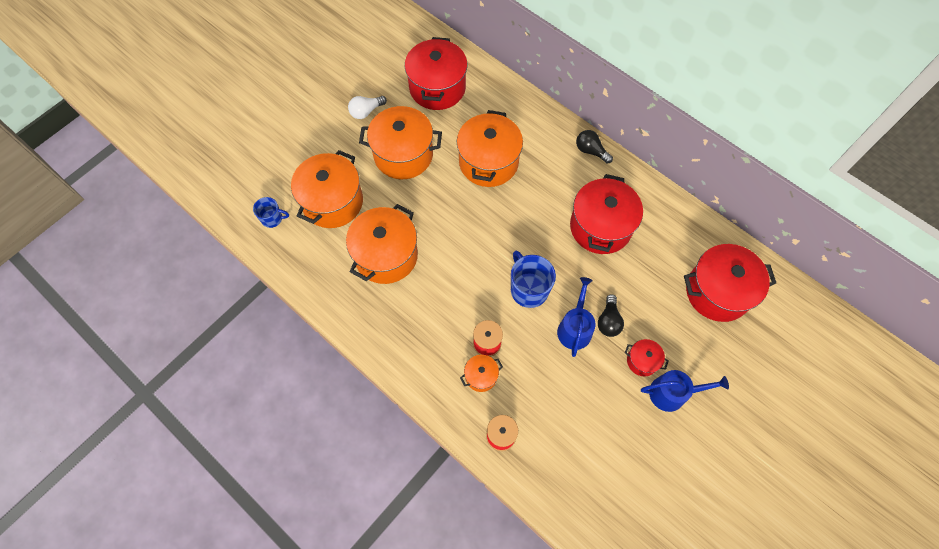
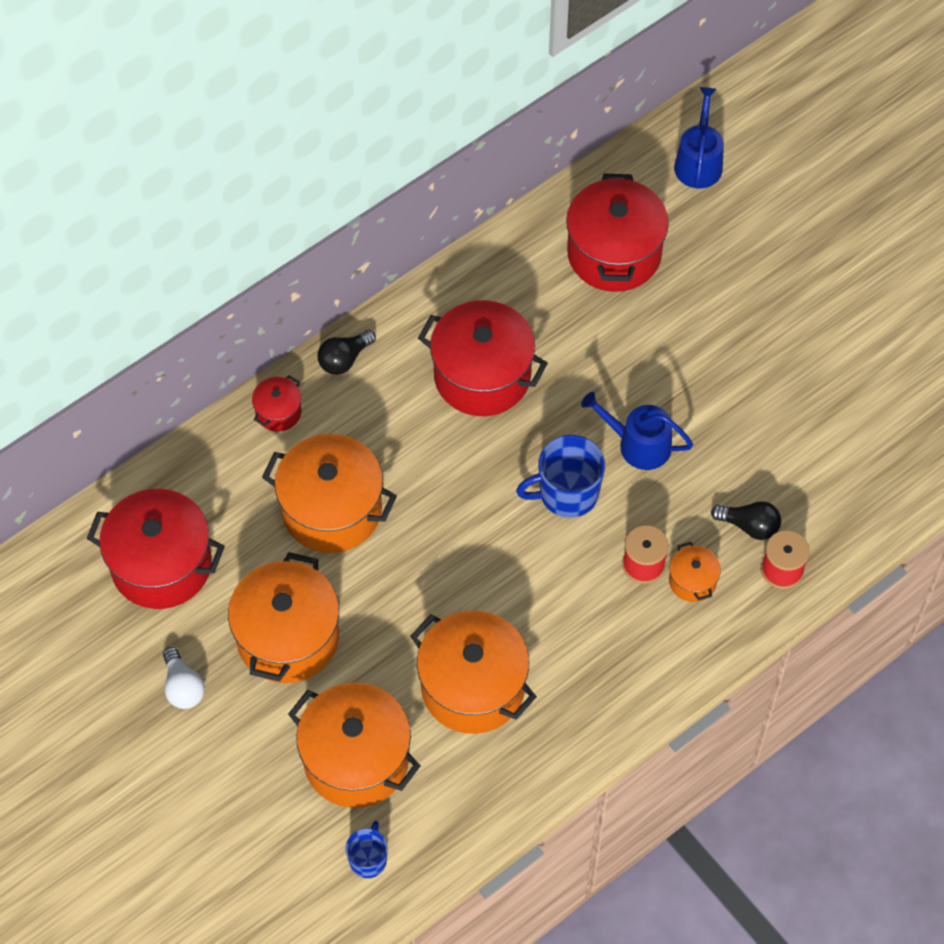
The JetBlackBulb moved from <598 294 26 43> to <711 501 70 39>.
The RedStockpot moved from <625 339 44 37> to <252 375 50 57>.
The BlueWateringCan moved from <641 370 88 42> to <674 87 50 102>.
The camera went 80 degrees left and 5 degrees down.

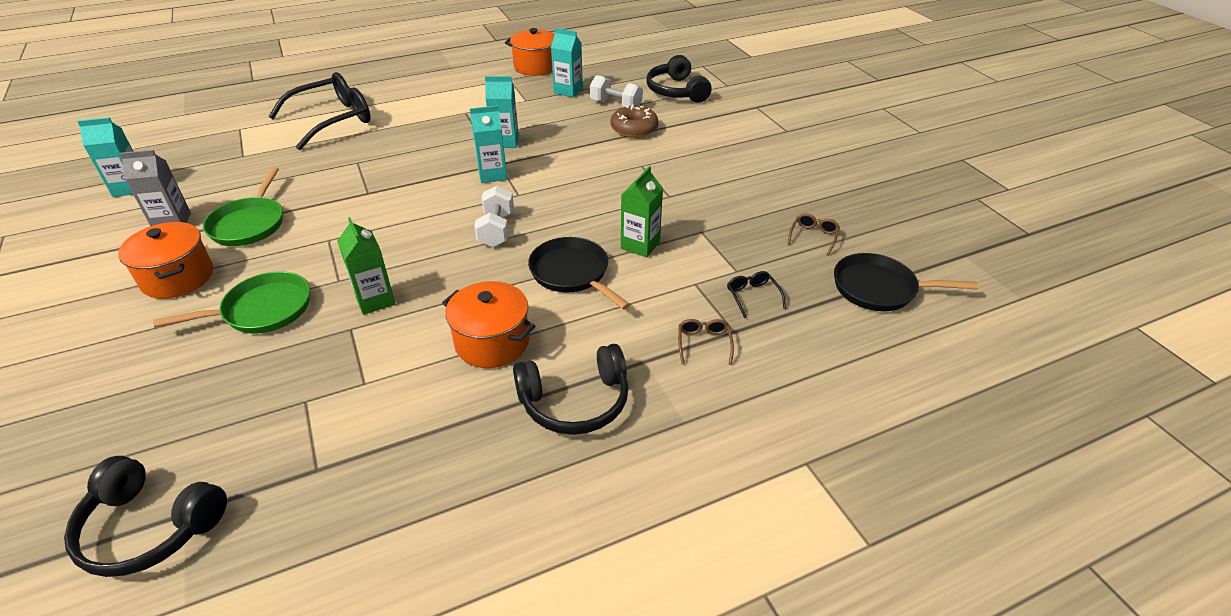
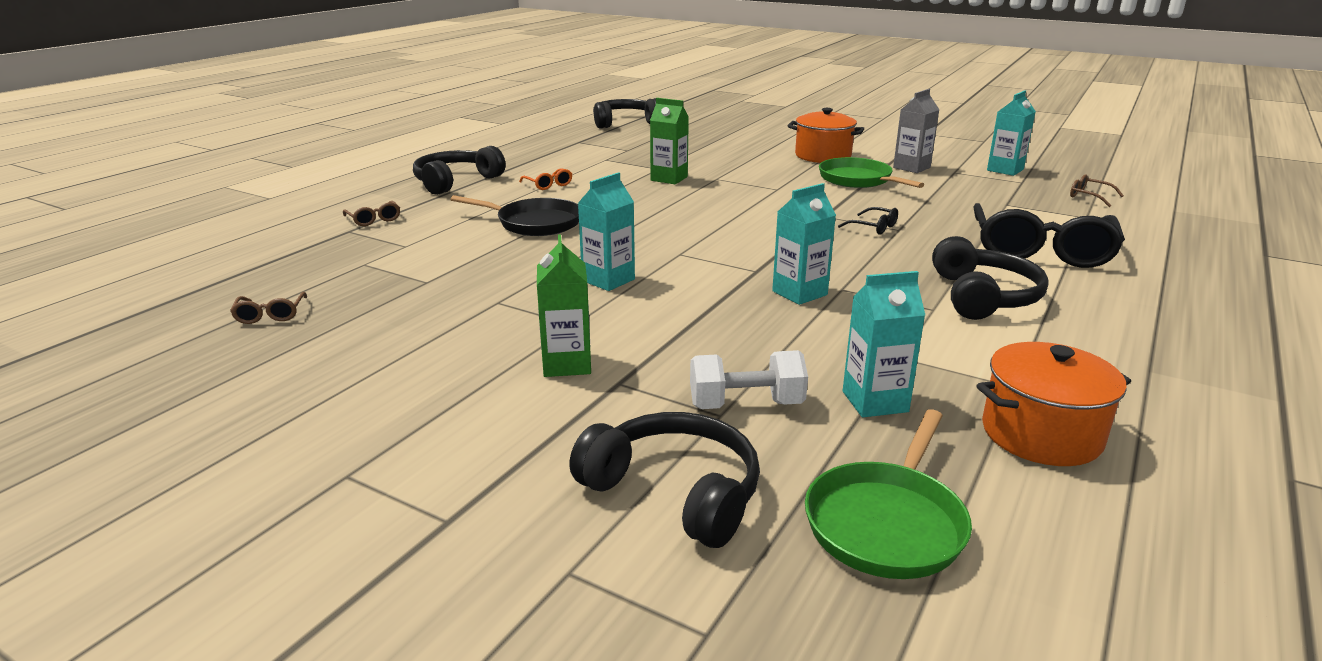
The AquaCarton moved from <470 105 37 78> to <578 172 57 119>.
The RussetDonut at <611 105 48 33> disappeared.
The EmeraldCarton moved from <621 166 42 91> to <537 234 54 143>.
The SnowWhiteHandWeight at <474 186 40 61> disappeared.
The JetBlackFryingPan at <834 253 144 58> disappeared.
The EmeraldFryingPan moved from <153 271 157 62> to <805 409 167 170>.
The JetBlackSpectacles moved from <727 271 59 47> to <838 207 60 28>.
The OrangeColouredStockpot at <442 281 93 87> was replaced by the OrangeColouredSpectacles at <519 168 53 22>.
The RussetSpectacles at <1070 174 54 33> appeared.
The JetBlackOverEarHeadphones at <932 236 117 84> appeared.
The camera went 145 degrees right and 15 degrees down.

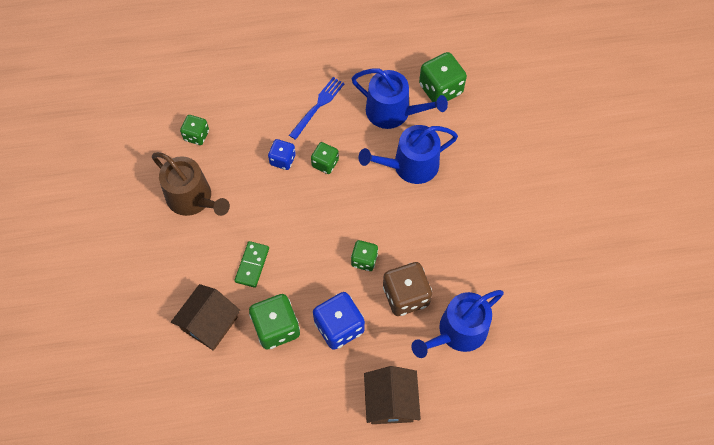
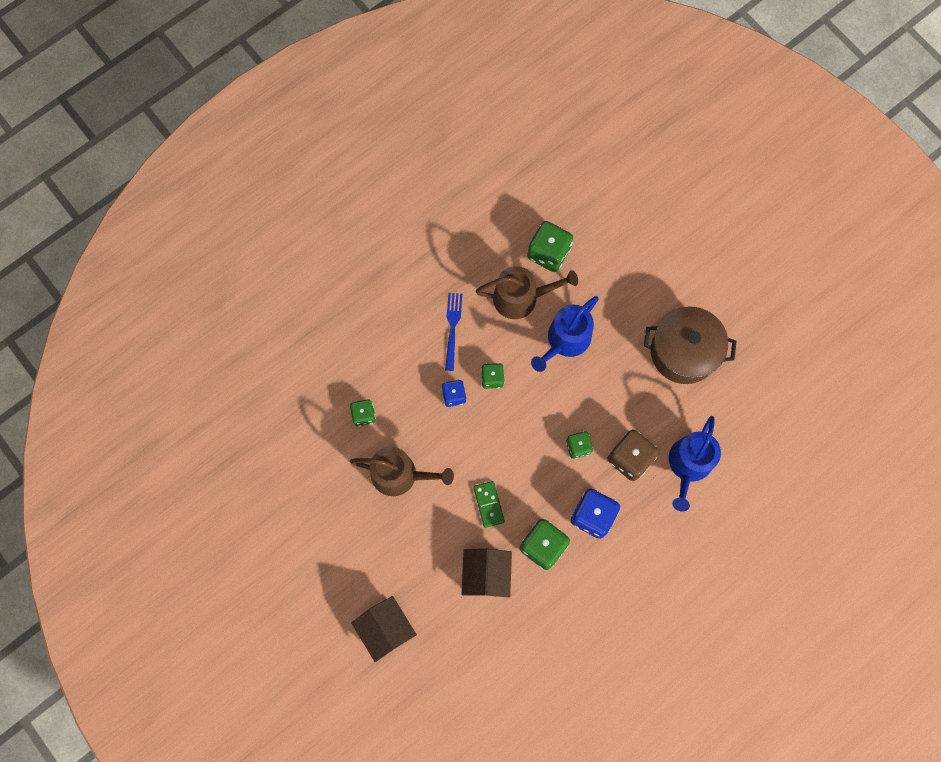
The BlueWateringCan at <351 68 97 61> became the RussetWateringCan at <476 266 102 53>.
The RussetHouse moved from <364 366 57 58> to <351 596 66 66>.
The RussetStockpot at <644 307 93 77> appeared.
The camera went 30 degrees left and 10 degrees up.

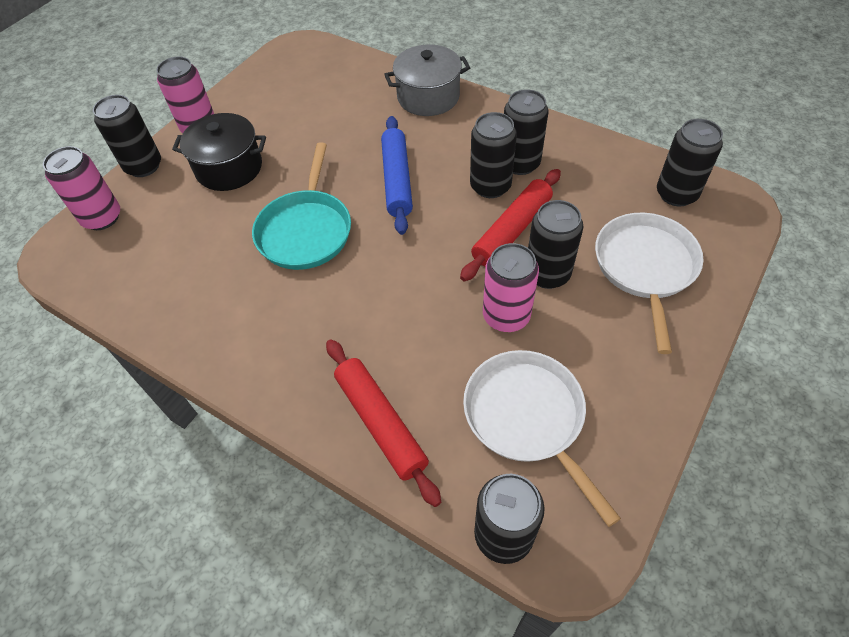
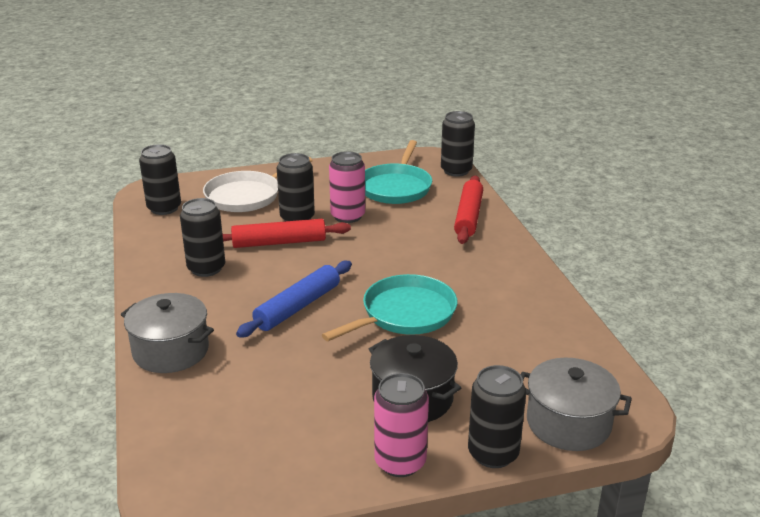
The JetBlackTin at <470 112 47 86> disappeared.
The PinkTin at <43 146 77 84> was replaced by the AshGreyStockpot at <521 358 111 93>.
The SnowWhiteFryingPan at <463 350 158 177> became the AquaFryingPan at <365 140 67 64>.
The camera went 140 degrees left and 25 degrees down.

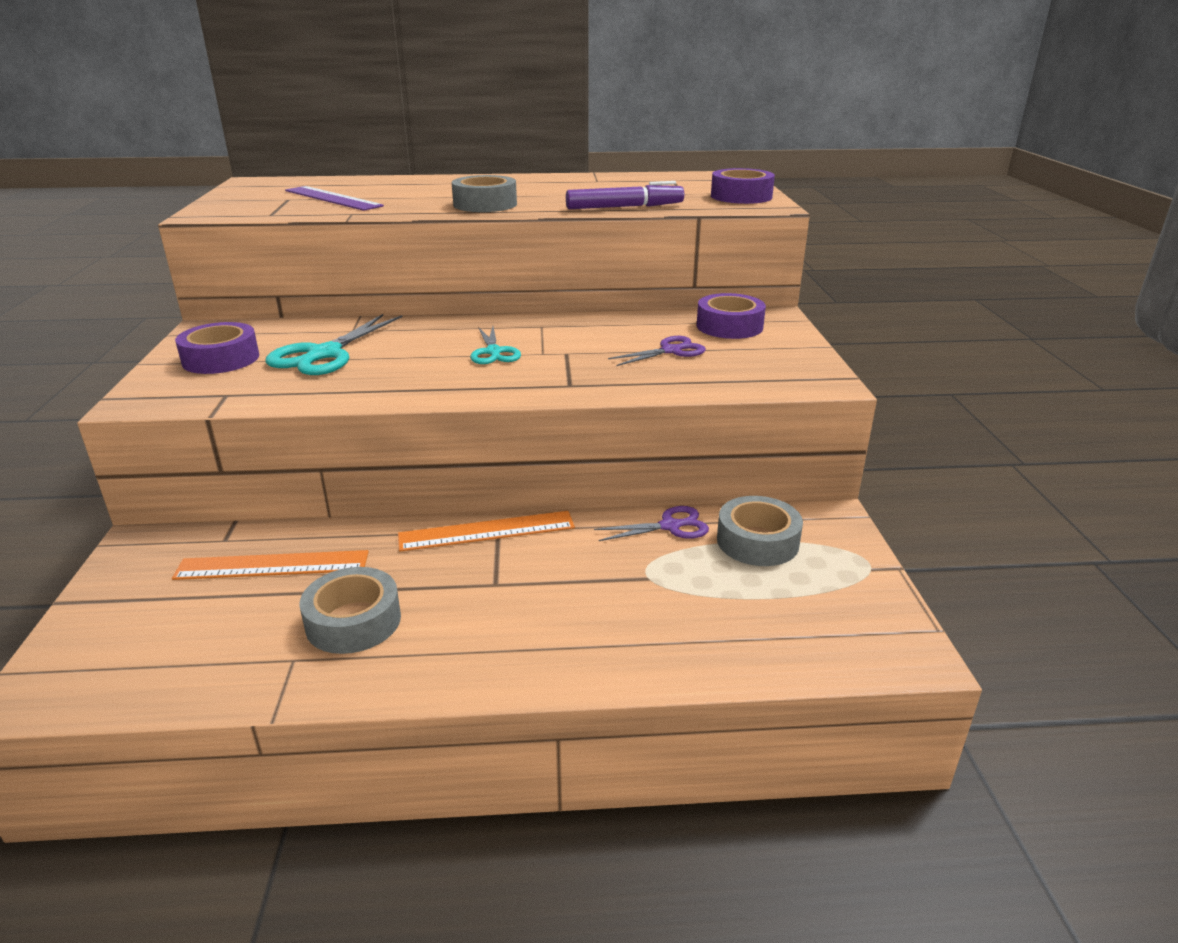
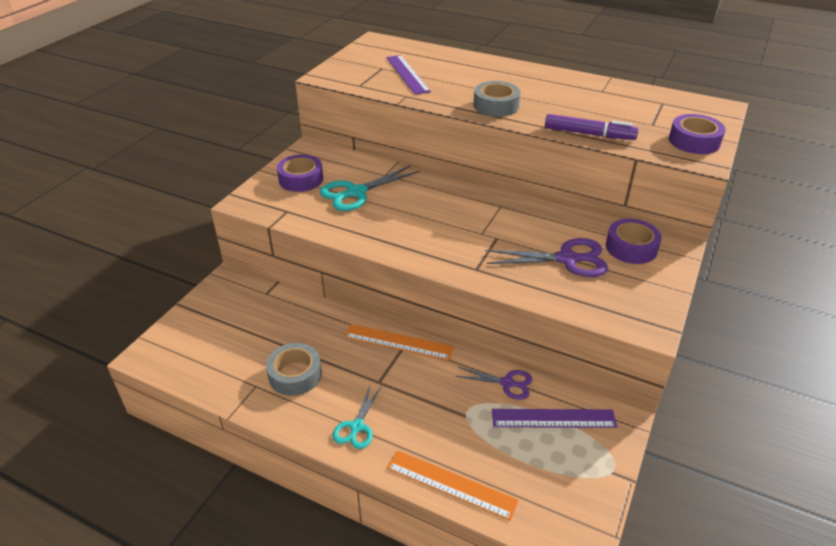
The AquaScissors moved from <470 326 51 38> to <333 385 48 64>.
The VioletScissors at <608 336 98 30> changed to 1.64 times the size.
The AshGreyRollOfTape at <717 496 86 70> was replaced by the VioletStraightedge at <492 409 125 19>.
The OrangeColouredStraightedge moved from <172 550 197 30> to <387 450 132 71>.
The camera went 30 degrees right and 10 degrees up.

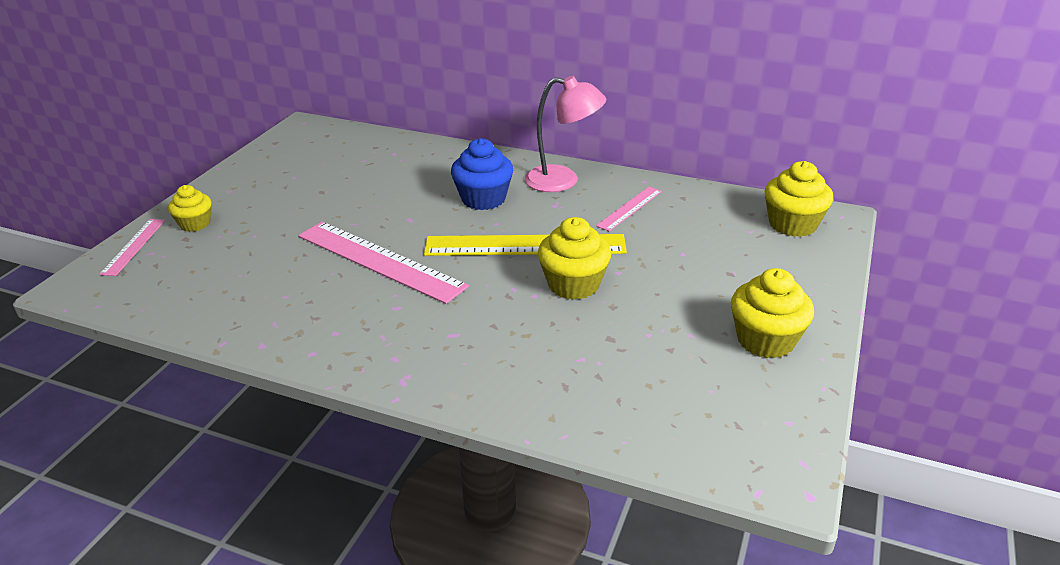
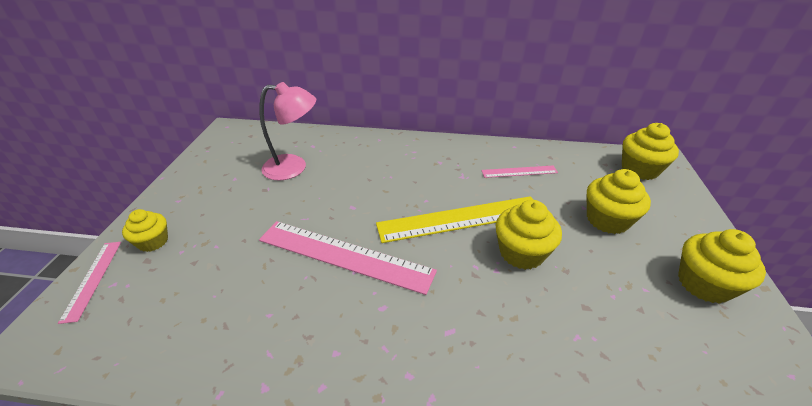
The PinkReadingLamp moved from <525 76 81 116> to <259 82 57 99>.
The BlueCupcake at <451 138 62 72> disappeared.
The PinkStraightedge at <596 187 66 45> turned 60 degrees clockwise.
The BrightYellowCupcake at <587 169 64 65> appeared.
The camera went 15 degrees left and 5 degrees up.

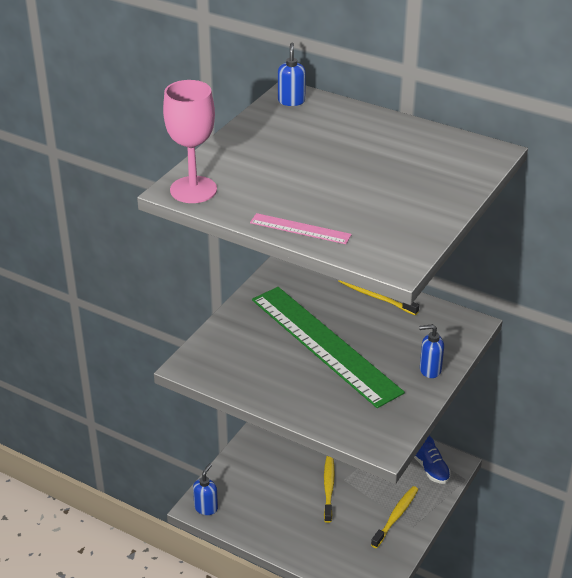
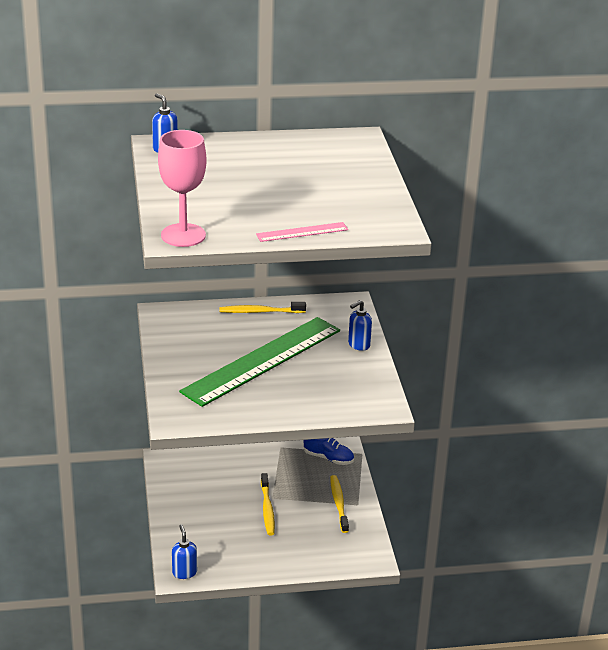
The EmeraldStraightedge at <252 287 153 121> turned 60 degrees counterclockwise.
The BrightYellowToothBrush at <324 456 11 67> turned 150 degrees counterclockwise.
The camera went 40 degrees left and 5 degrees down.

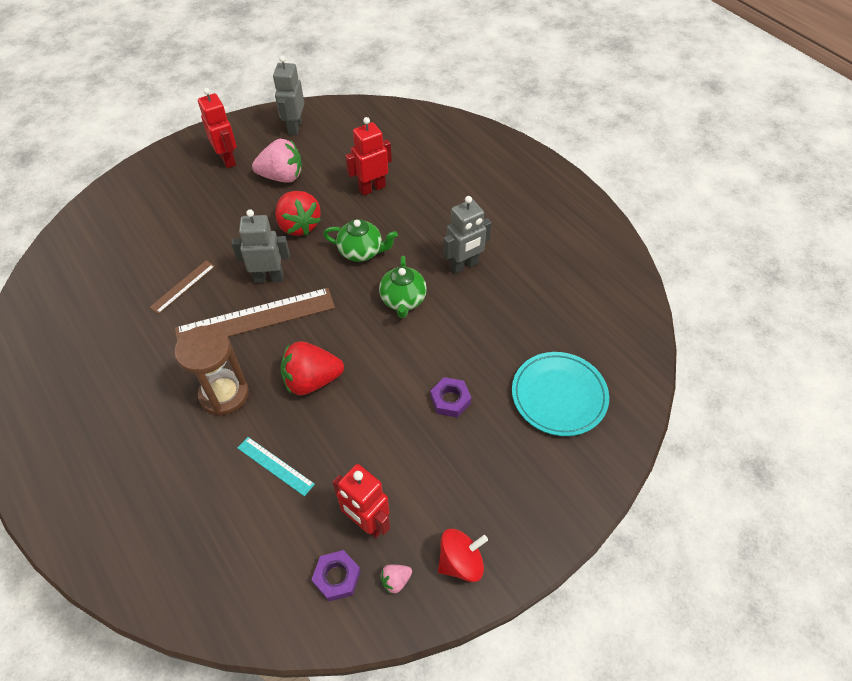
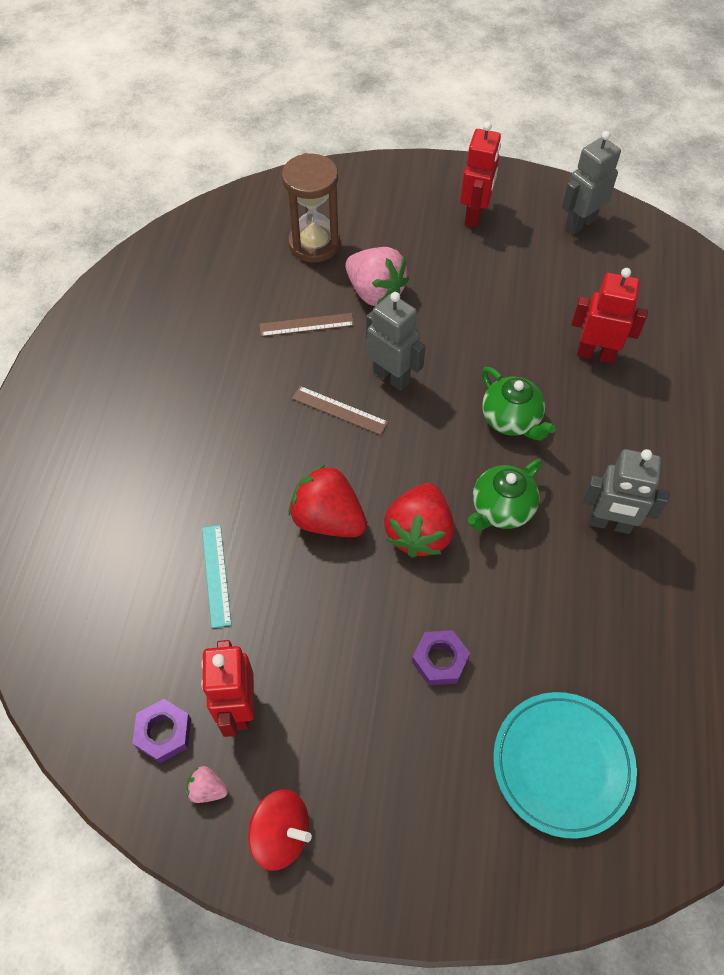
The PinkStrawberry moved from <252 139 50 44> to <345 247 64 59>.
The RedStrawberry moved from <275 191 46 45> to <384 483 70 75>.
The RussetStraightedge at <175 288 160 54> changed to 0.50 times the size.
The RussetSandglass moved from <174 325 75 91> to <282 153 58 110>.
The camera went 45 degrees right and 5 degrees up.

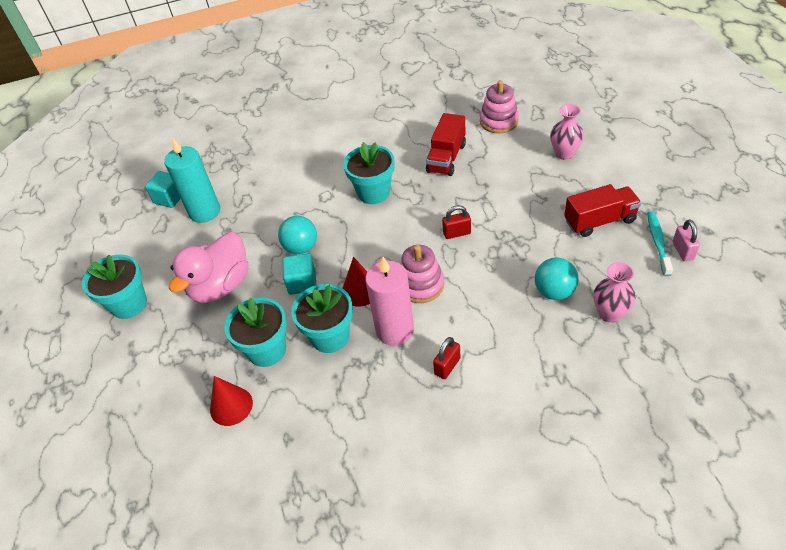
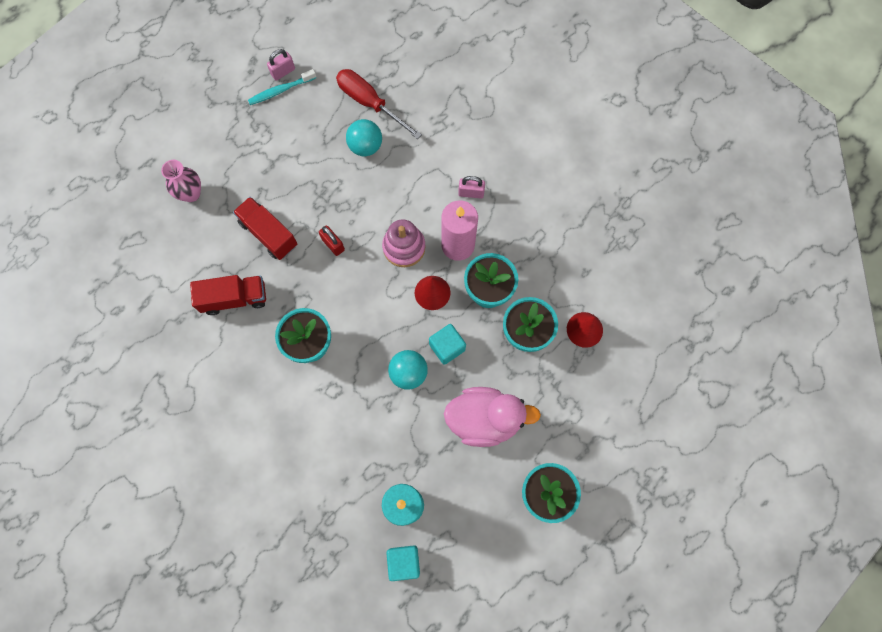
The PinkStackingRings at <480 80 39 53> disappeared.
The RedToyTruck moved from <564 184 77 53> to <233 197 64 63>.
The PinkFlowerVase at <594 262 42 61> was replaced by the RedFlatScrewdriver at <336 69 86 70>.
The RedLock at <433 337 27 42> became the PinkLock at <458 176 27 22>.
The camera went 125 degrees left and 25 degrees up.

